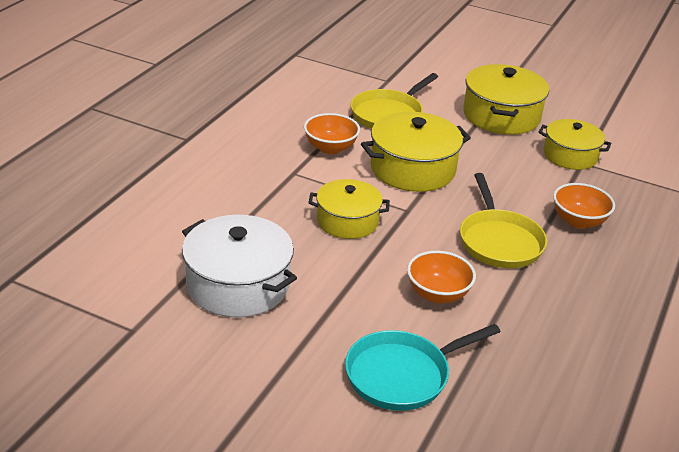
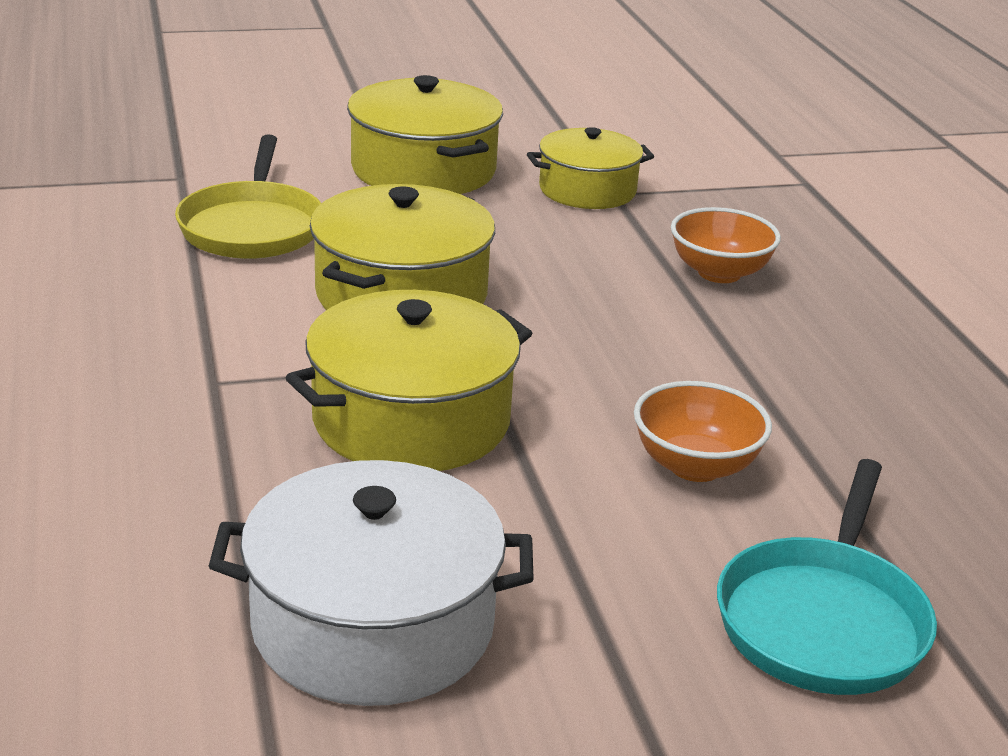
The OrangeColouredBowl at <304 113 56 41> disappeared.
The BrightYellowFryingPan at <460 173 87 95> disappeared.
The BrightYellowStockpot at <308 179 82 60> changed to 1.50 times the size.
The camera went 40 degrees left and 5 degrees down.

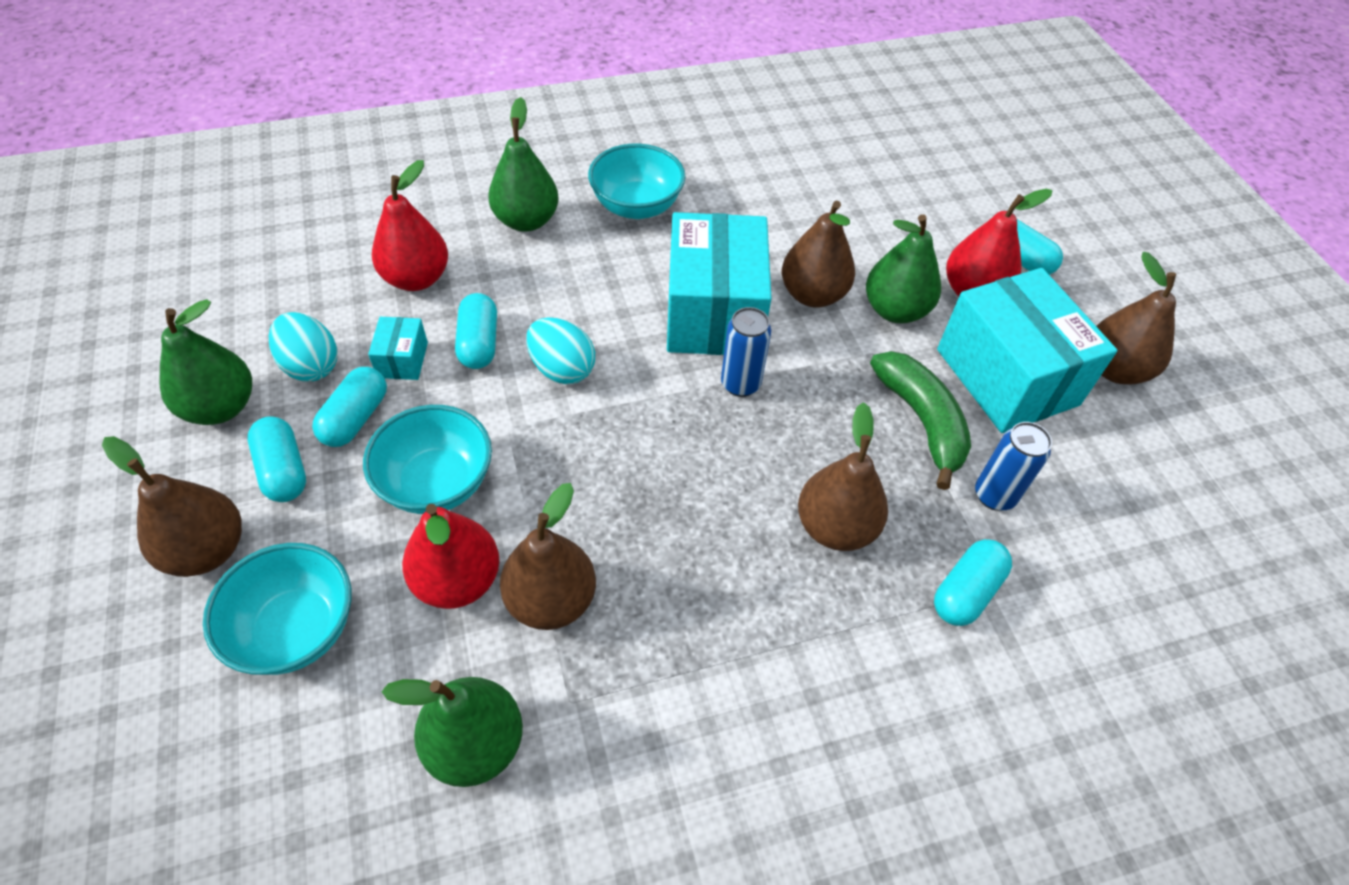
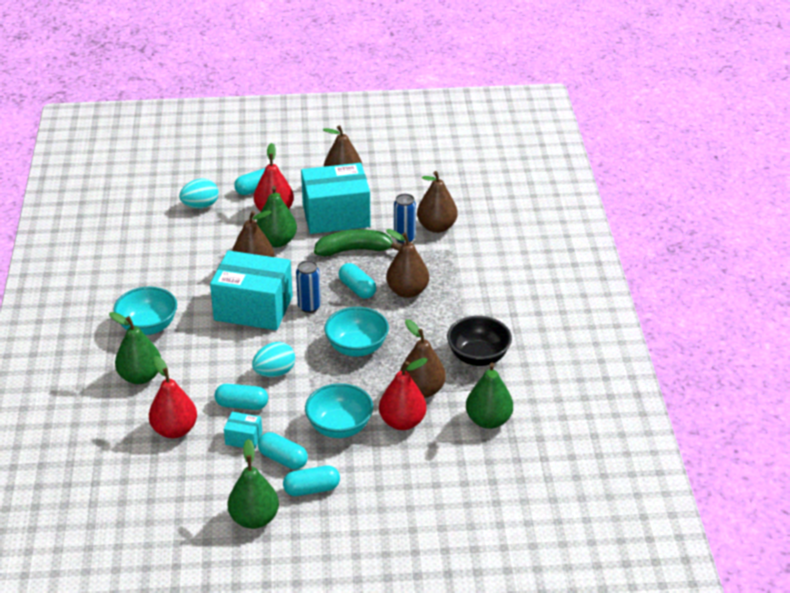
The AquaEggShape moved from <269 312 68 69> to <179 178 40 31>.
The RussetPear moved from <102 436 140 141> to <417 171 40 62>.
The AquaCapsule moved from <934 539 78 87> to <338 263 38 36>.
The AquaBowl moved from <203 543 149 132> to <324 307 65 50>.
The JetBlackBowl at <447 316 65 50> appeared.
The camera went 75 degrees left and 15 degrees down.

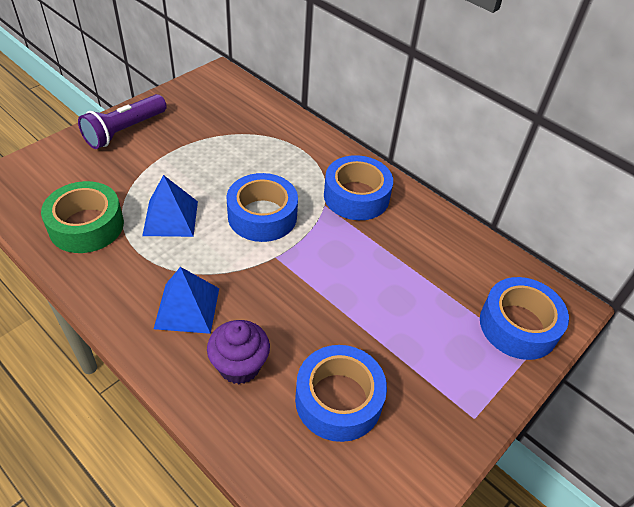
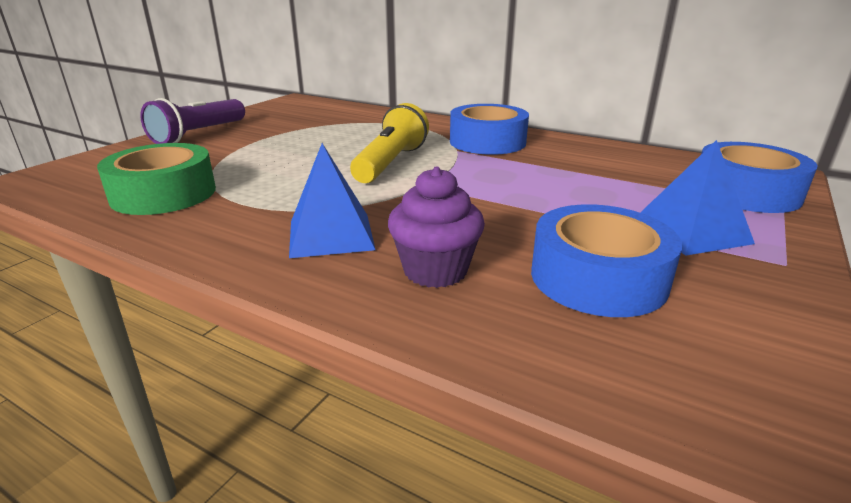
The BlueRollOfTape at <227 173 71 69> was replaced by the BrightYellowFlashlight at <350 103 79 80>.
The BluePyramidShape moved from <142 175 56 62> to <640 140 115 116>.
The camera went 10 degrees left and 20 degrees down.

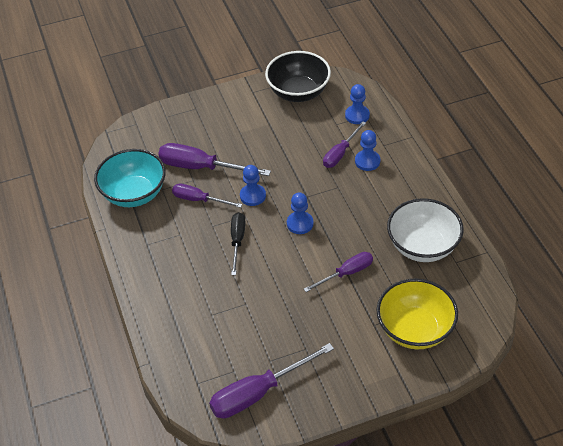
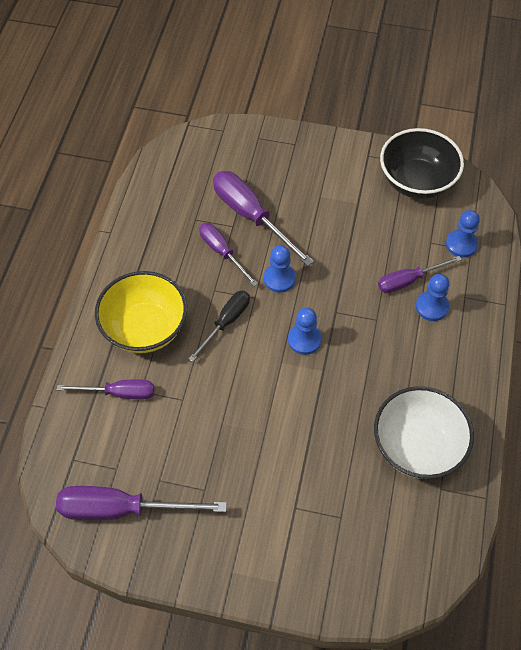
The AquaBowl at <94 149 72 58> disappeared.
The VioletFlatScrewdriver moved from <304 252 69 40> to <57 380 97 19>.
The BrightYellowBowl moved from <376 278 82 71> to <95 271 92 82>.
The camera went 30 degrees right and 10 degrees up.

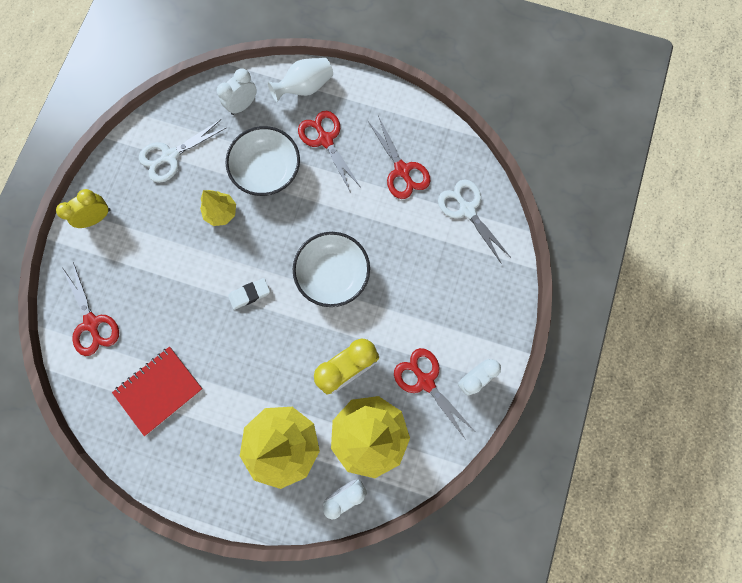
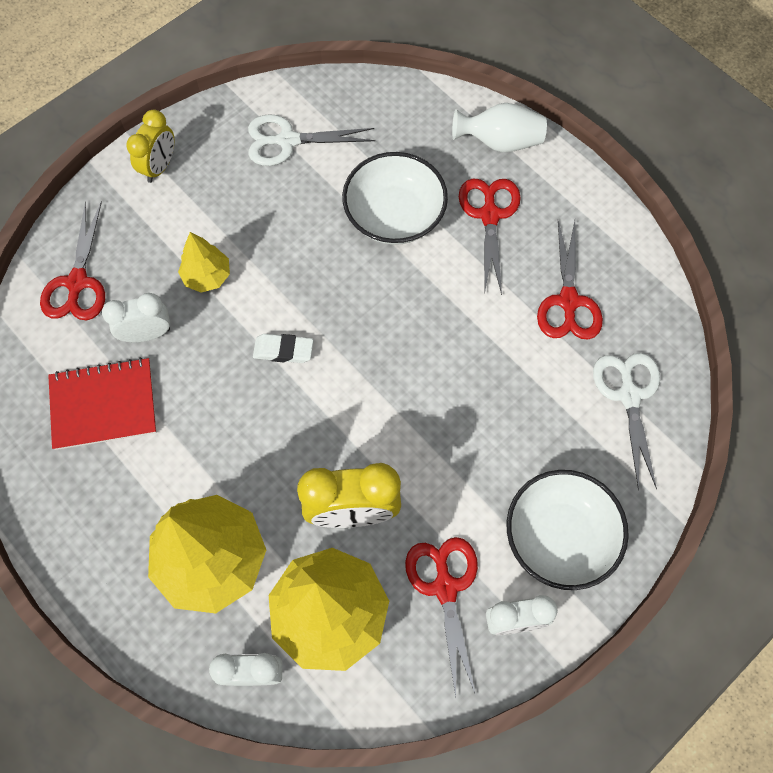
The SnowWhiteClock moved from <217 68 40 47> to <102 293 68 49>.
The BrightYellowClock at <56 189 55 39> turned 120 degrees clockwise.
The BrightYellowTree moved from <200 190 36 36> to <178 232 52 61>.
The SnowWhiteBowl moved from <293 232 77 75> to <507 470 122 120>.
The camera went 30 degrees right and 10 degrees down.

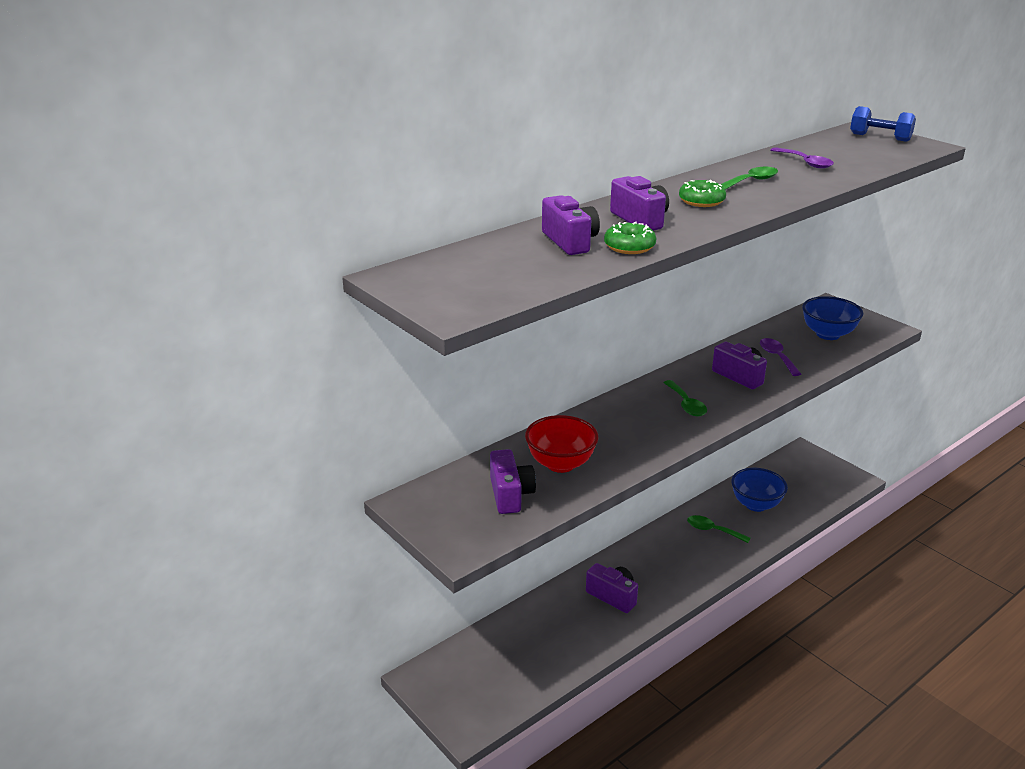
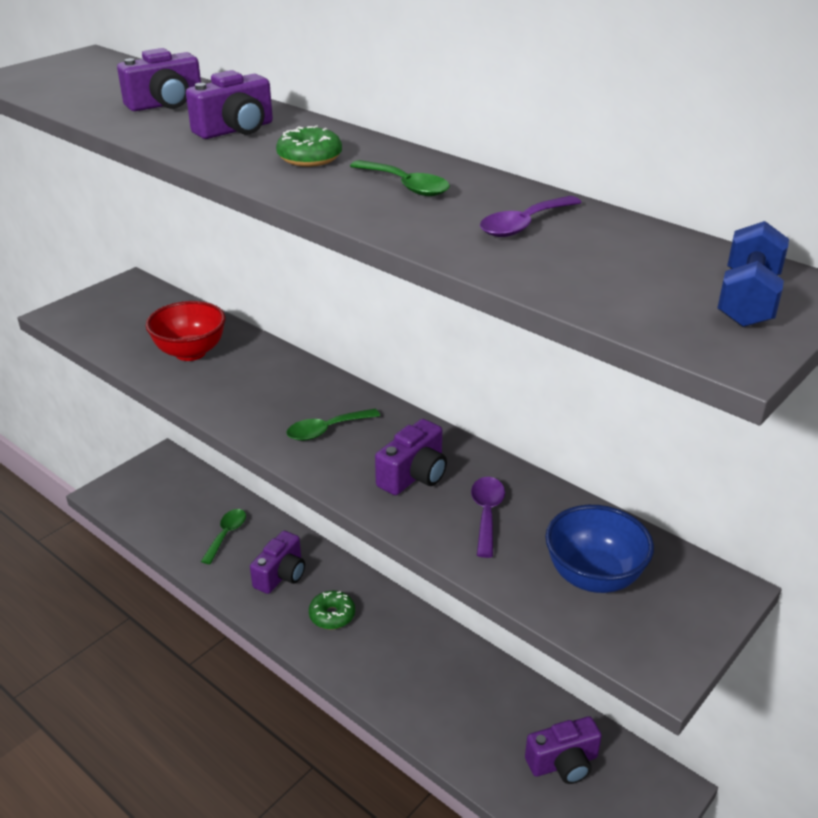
The EmeraldDonut moved from <604 222 52 32> to <309 591 46 38>.
The VioletTeaspoon at <760 338 41 38> turned 60 degrees counterclockwise.
The VioletCompactCamera moved from <490 449 46 65> to <525 716 77 68>.
The BlueBowl at <731 468 57 44> disappeared.
The EmeraldTeaspoon moved from <687 515 64 28> to <201 509 45 55>.
The camera went 80 degrees right and 5 degrees up.

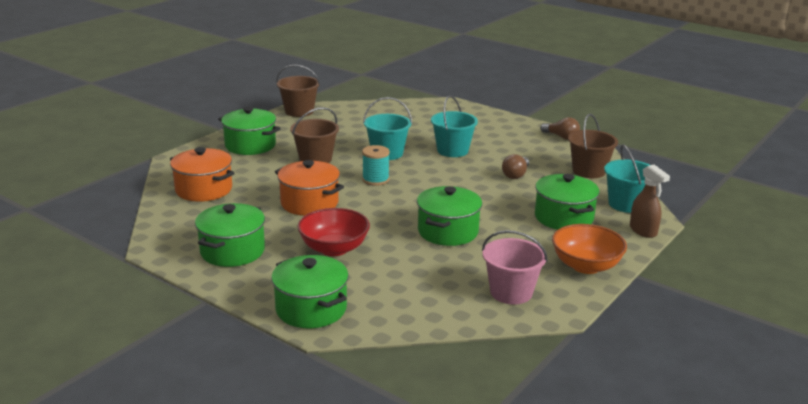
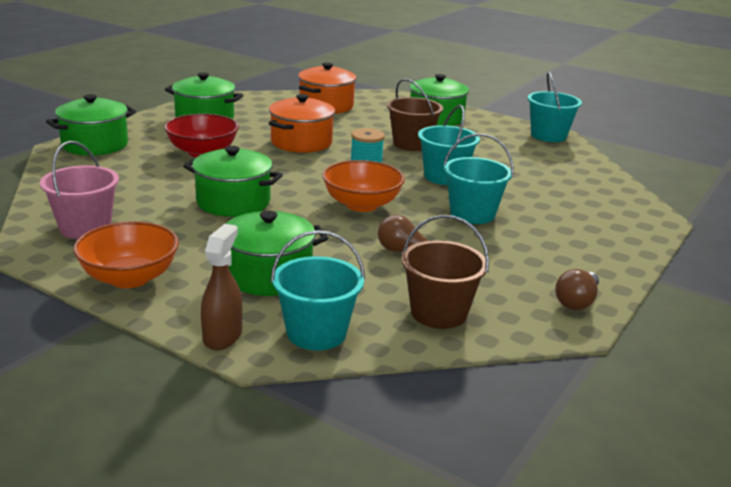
The RussetSandBucket at <276 65 44 52> became the AquaSandBucket at <527 72 55 70>.
The RussetSprayBottle at <630 165 40 73> turned 135 degrees clockwise.
The OrangeColouredBowl at <322 160 83 52> appeared.
The camera went 85 degrees right and 0 degrees up.

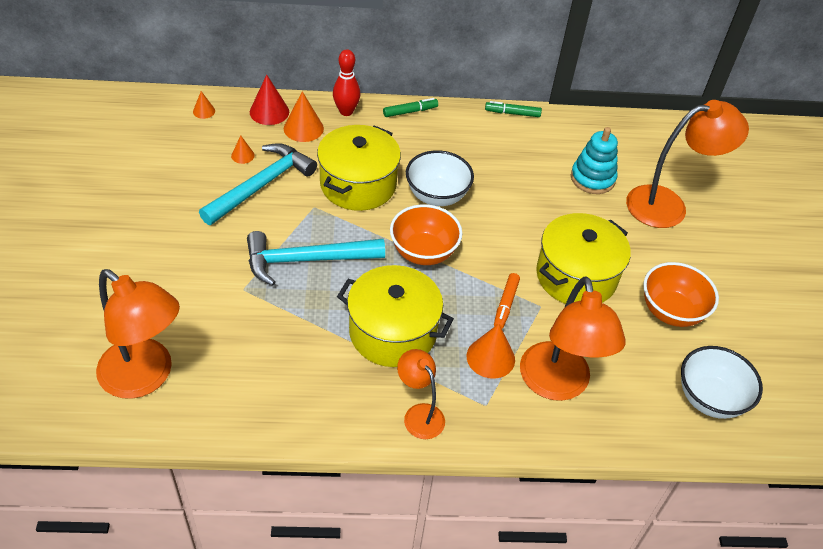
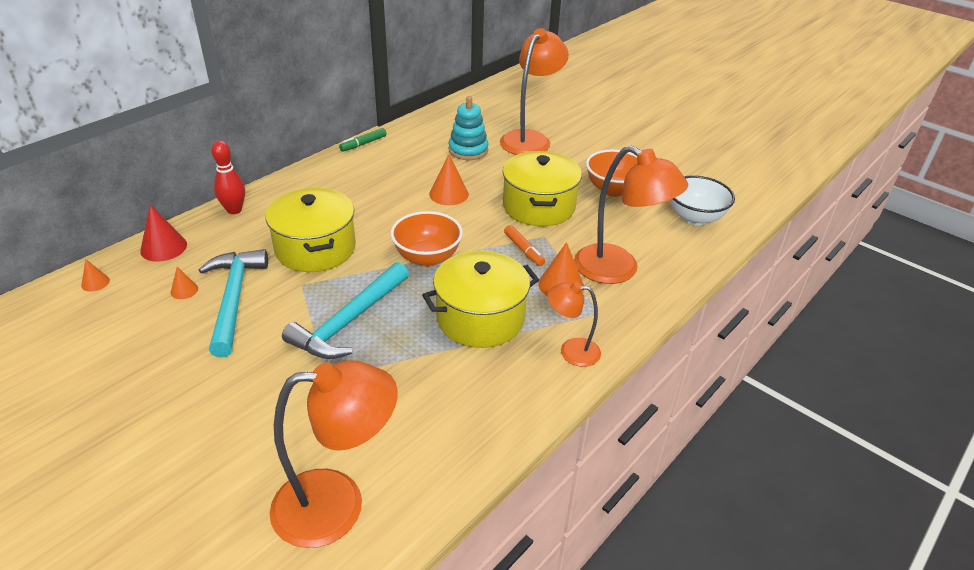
The OrangeColouredConeShape moved from <284 91 40 51> to <429 154 40 51>.
The EmeraldMarkerPen at <383 98 55 19> disappeared.
The SnowWhiteBowl at <406 150 68 56> disappeared.
The camera went 45 degrees left and 10 degrees down.

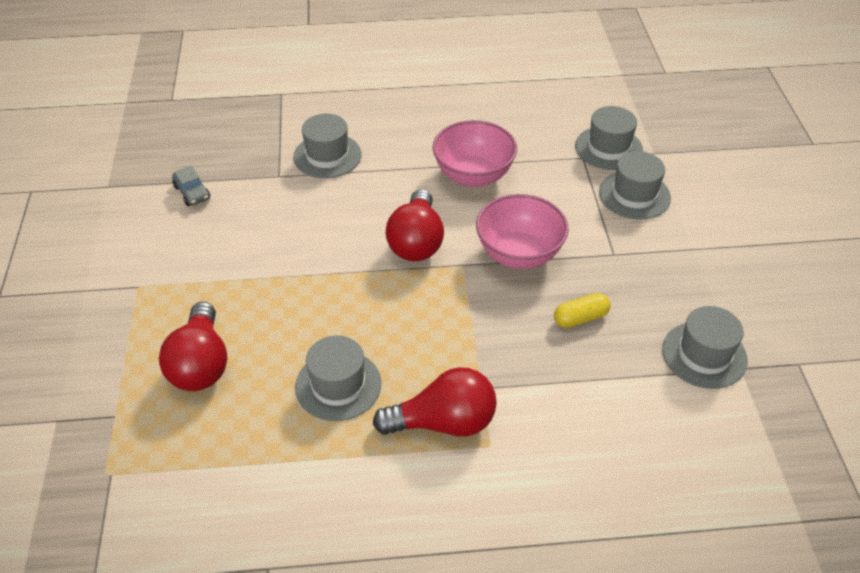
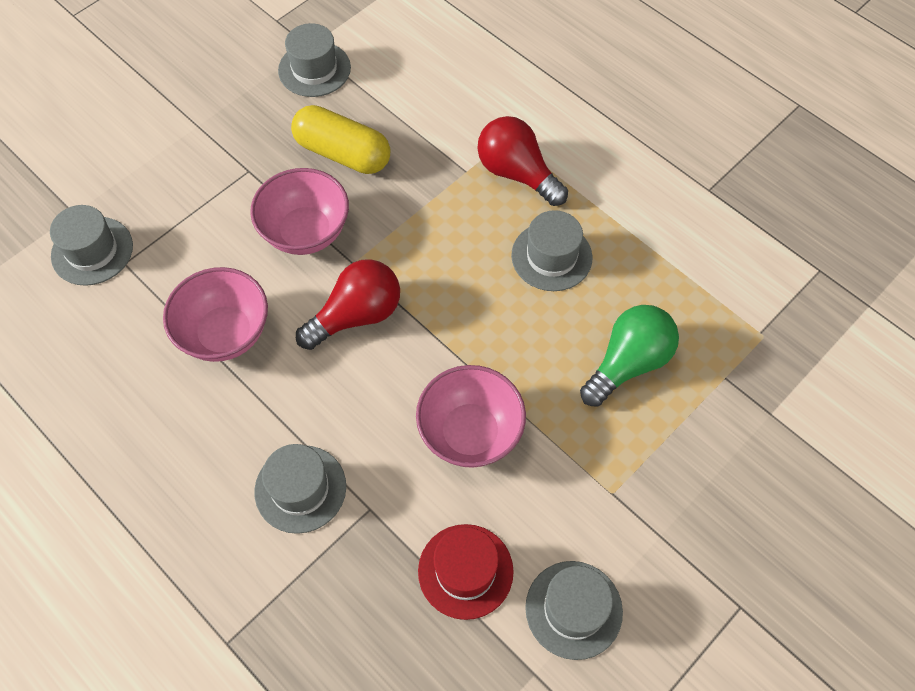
The AshGreyTallHat moved from <599 151 72 69> to <525 561 98 99>.
The AshGreyAutomobile at <172 166 38 40> was replaced by the RedTallHat at <418 524 96 96>.
The BrightYellowCapsule at <554 293 57 35> changed to 1.87 times the size.
The RedBulb at <159 302 68 89> became the EmeraldBulb at <580 305 99 102>.
The PinkBowl at <416 365 110 103> appeared.
The camera went 130 degrees left and 15 degrees up.

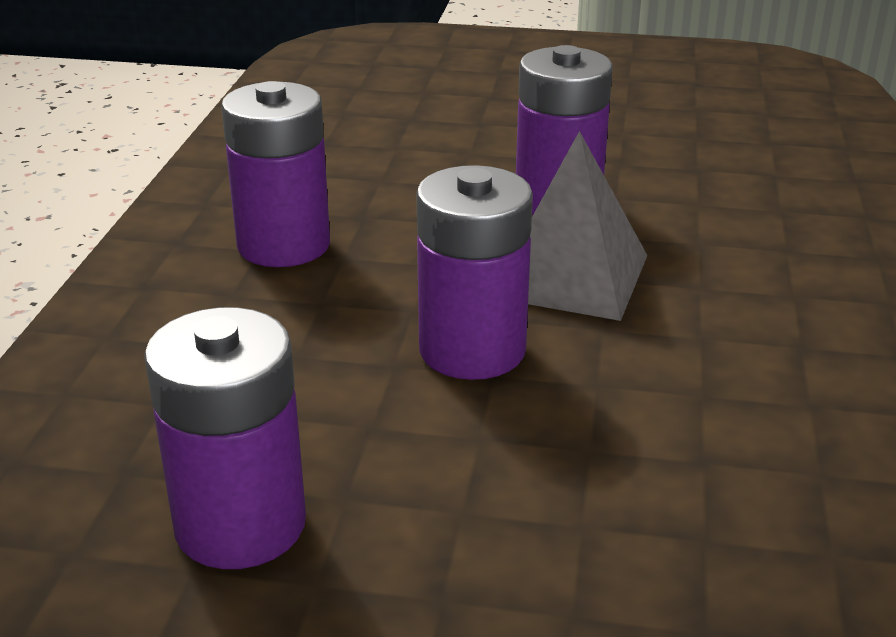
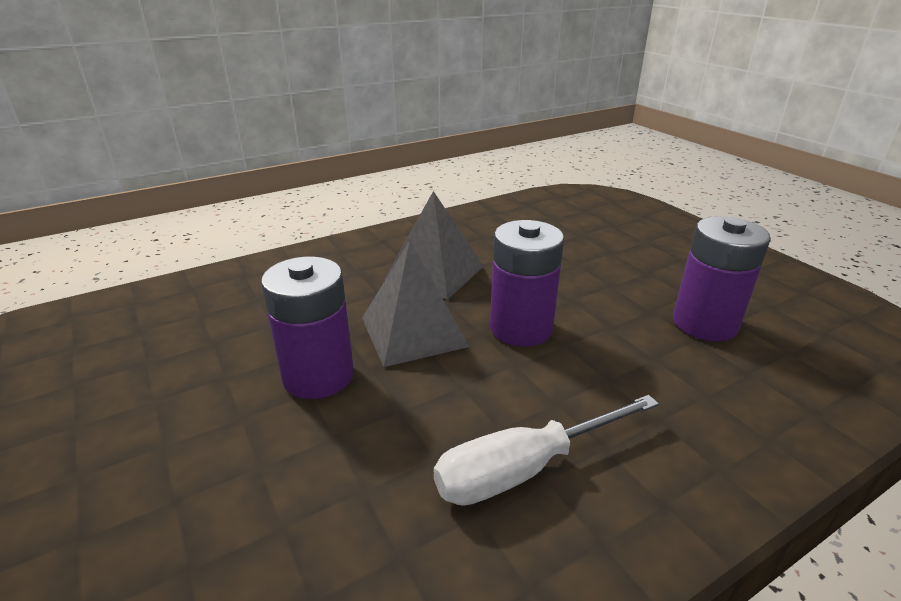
The VioletBattery at <221 81 109 186> was replaced by the SnowWhiteFlatScrewdriver at <433 395 226 111>.
The AshGreyPyramidShape at <384 191 100 109> appeared.
The camera went 130 degrees left and 0 degrees up.

